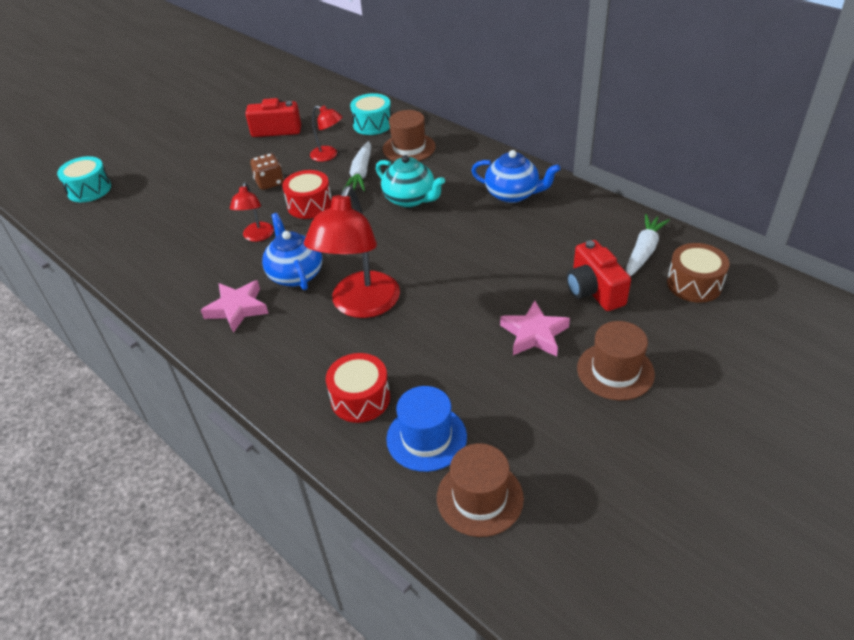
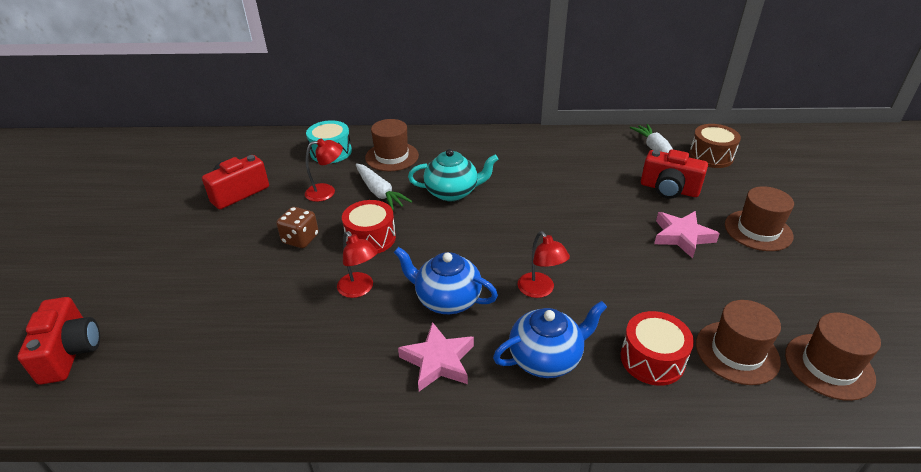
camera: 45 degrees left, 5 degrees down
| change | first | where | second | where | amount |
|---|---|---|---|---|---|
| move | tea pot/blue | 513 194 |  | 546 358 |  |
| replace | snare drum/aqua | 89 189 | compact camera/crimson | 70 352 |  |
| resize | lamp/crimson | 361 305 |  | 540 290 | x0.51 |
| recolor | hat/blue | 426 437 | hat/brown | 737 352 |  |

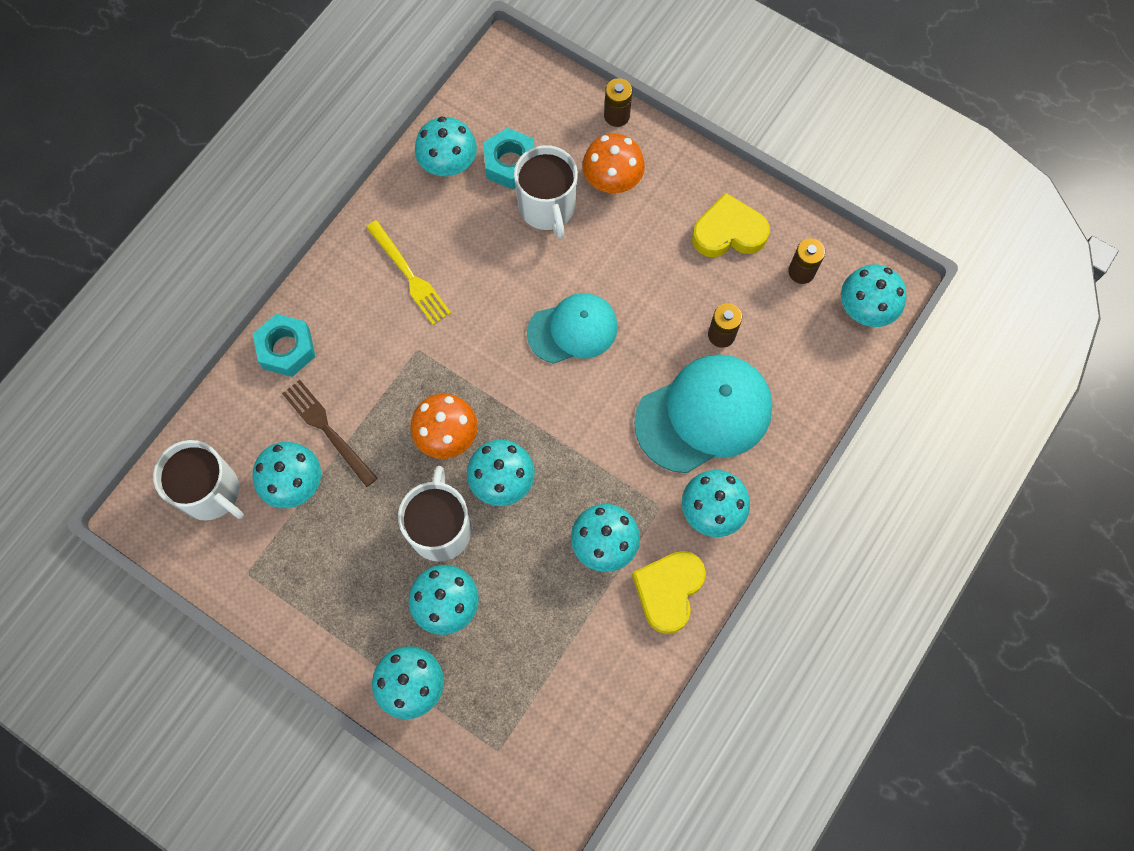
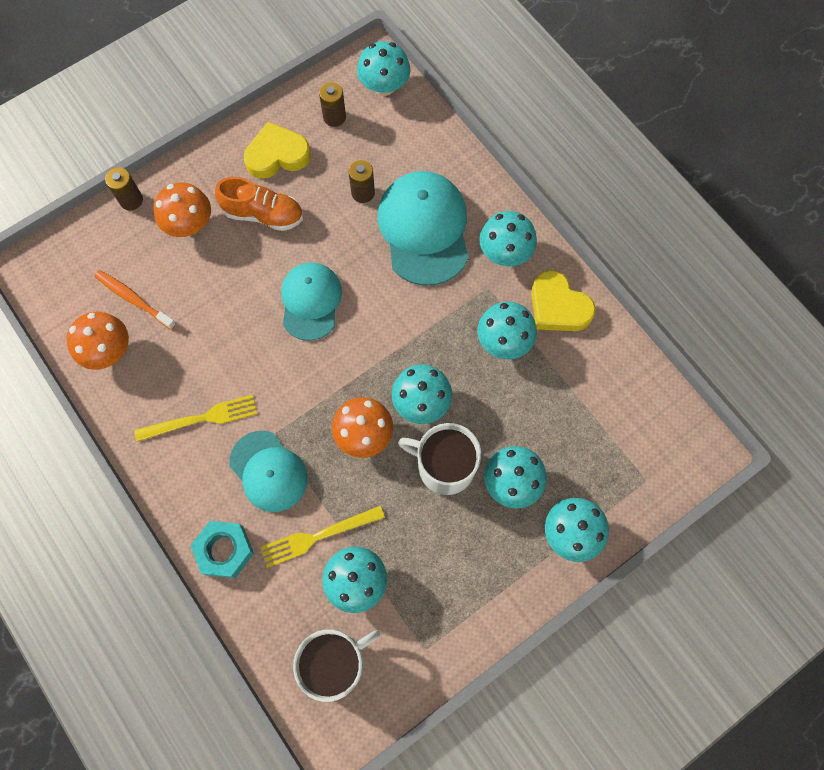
camera: 70 degrees left, 0 degrees up
| change | first | where | second | where | amount |
|---|---|---|---|---|---|
| recolor | fungus/aqua | 448 164 | fungus/orange-coloured | 108 351 |  |
| replace | nut/aqua | 510 163 | toothbrush/orange-coloured | 134 299 |  |
| delete | tea mug/pure white | 547 207 |  |  |  |
| rotate | love heart/bright yellow | 728 232 |  | 277 155 | 60 degrees clockwise |
| recolor | dinner fork/brown | 327 430 | dinner fork/bright yellow | 318 536 |  |
| insert |  |  | shoe/orange-coloured | 263 214 |  |
| insert |  |  | peaked cap/aqua | 268 471 |  |

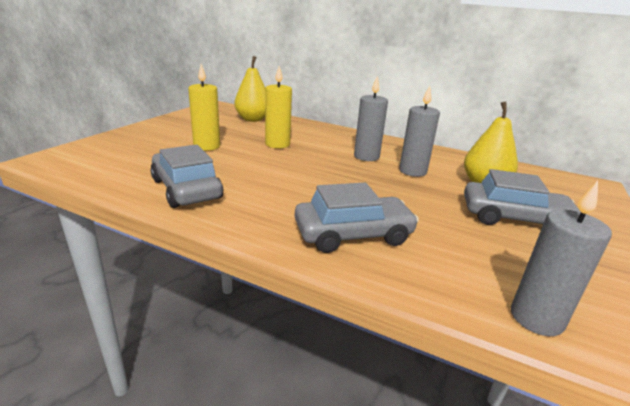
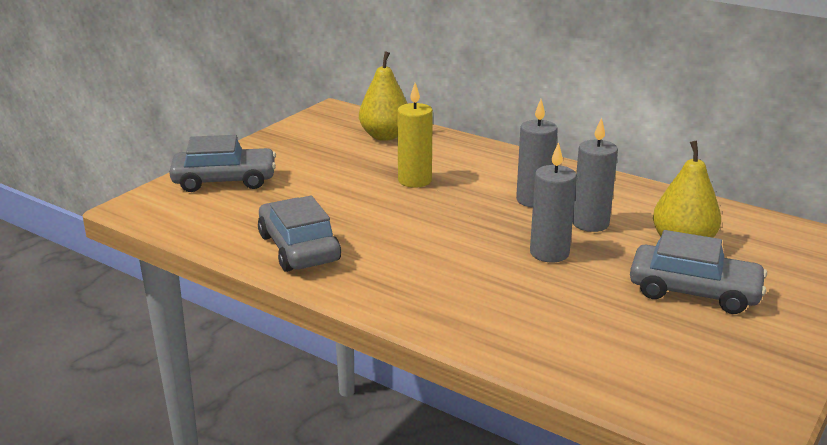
camera: 10 degrees right, 0 degrees up
| change | first | where | second | where | amount |
|---|---|---|---|---|---|
| delete | pillar candle/bright yellow | 207 146 |  |  |  |
| move | pillar candle/grey | 536 318 |  | 549 253 |  |
| move | toy car/grey | 353 234 |  | 225 180 |  |

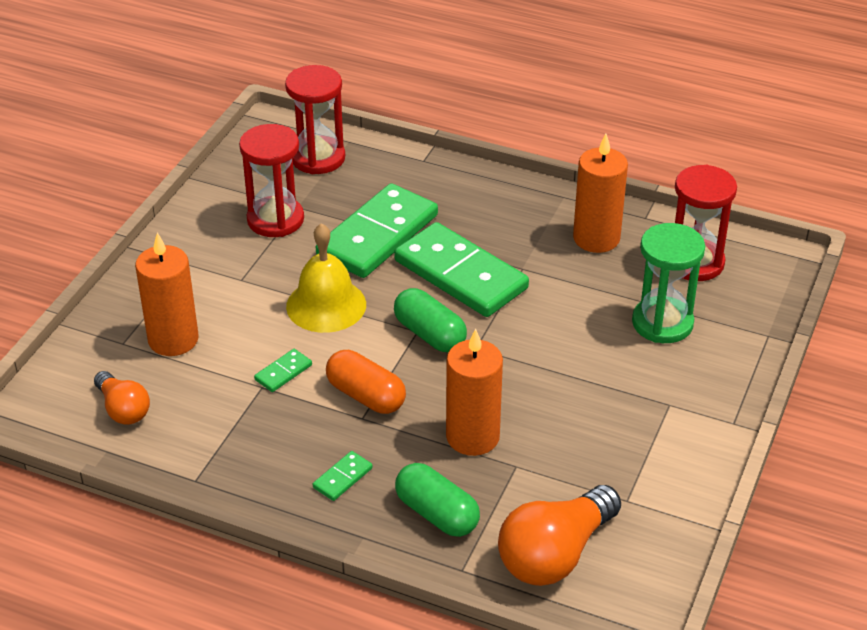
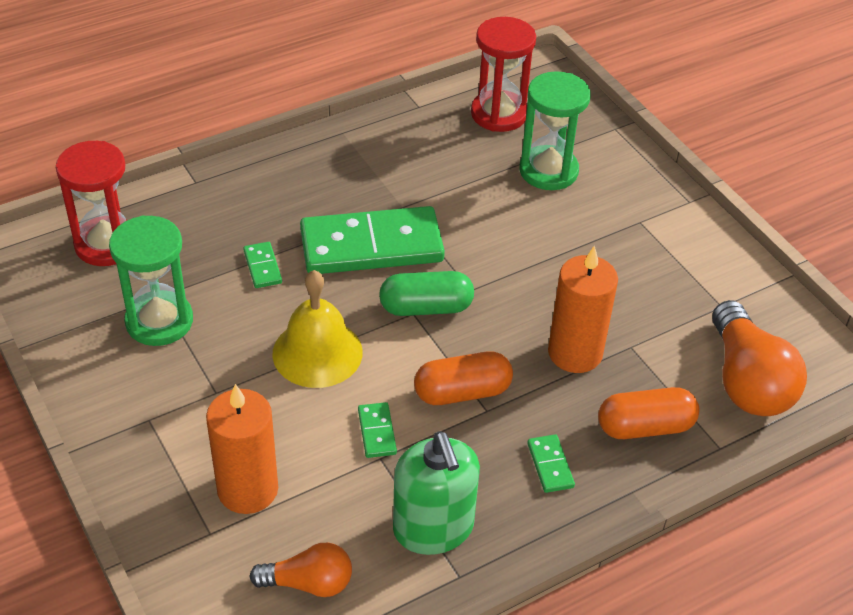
camera: 55 degrees left, 5 degrees up
| change | first | where | second | where | amount |
|---|---|---|---|---|---|
| recolor | hourglass/crimson | 275 220 | hourglass/emerald | 159 321 |  |
| delete | pillar candle/orange-coloured | 596 238 |  |  |  |
| resize | domino/emerald | 378 236 |  | 262 267 | x0.40 |
| recolor | pill/emerald | 436 514 | pill/orange-coloured | 645 427 |  |
| insert |  |  | soap dispenser/emerald | 433 528 |  |

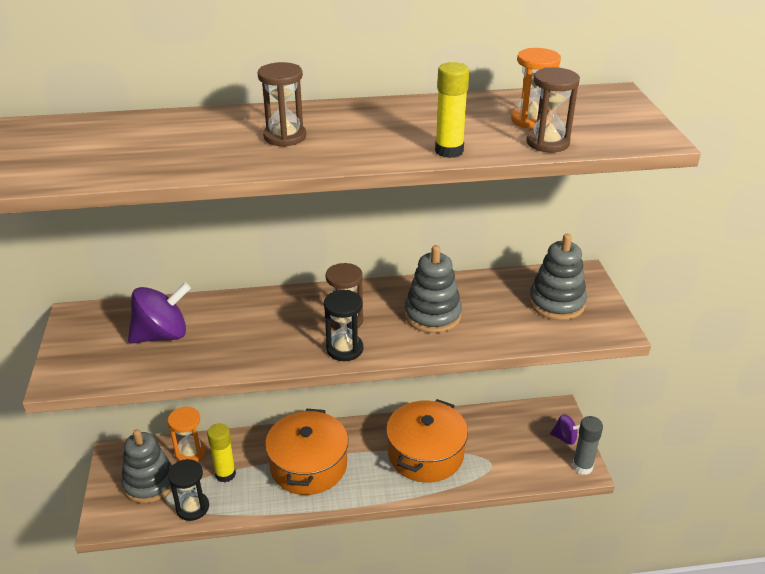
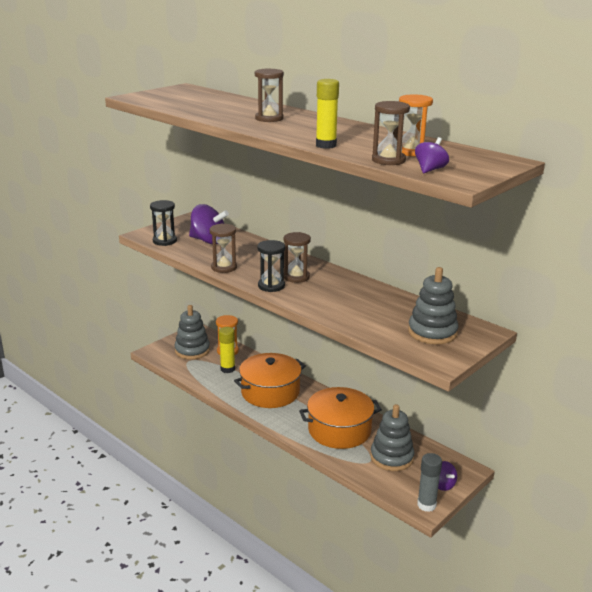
camera: 50 degrees right, 10 degrees down
| change | first | where | second | where | amount |
|---|---|---|---|---|---|
| move | ring stacker/grey | 432 315 |  | 391 457 |  |
| move | hourglass/jet-black | 192 507 |  | 164 241 |  |
| insert |  |  | toy top/purple | 430 170 |  |
| insert |  |  | hourglass/brown | 224 267 |  |

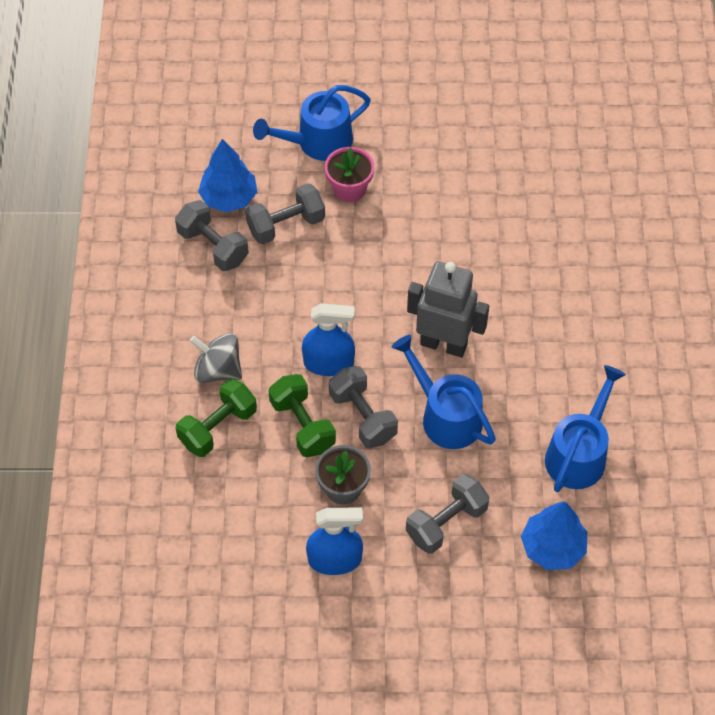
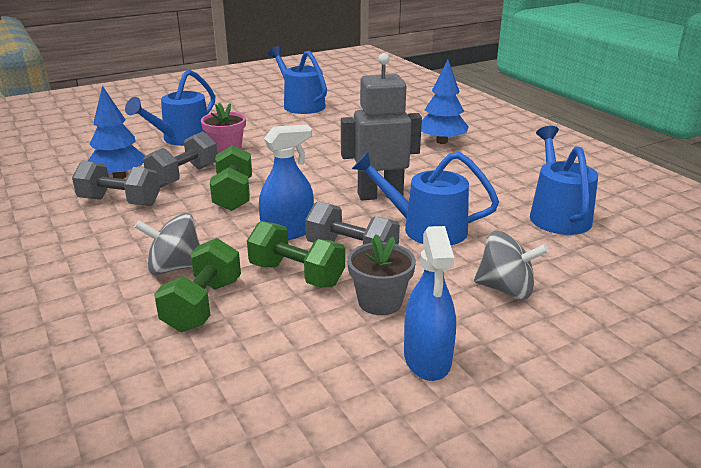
camera: 30 degrees left, 30 degrees down
| change | first | where | second | where | amount |
|---|---|---|---|---|---|
| replace | dumbbell/grey | 446 522 | toy top/grey | 506 289 |  |
| move | tree/blue | 552 547 |  | 441 141 |  |
| rotate | spray bottle/blue | 335 559 |  | 427 359 | 120 degrees clockwise |
| insert |  |  | watering can/blue | 301 105 |  |
| insert |  |  | dumbbell/emerald | 233 195 |  |

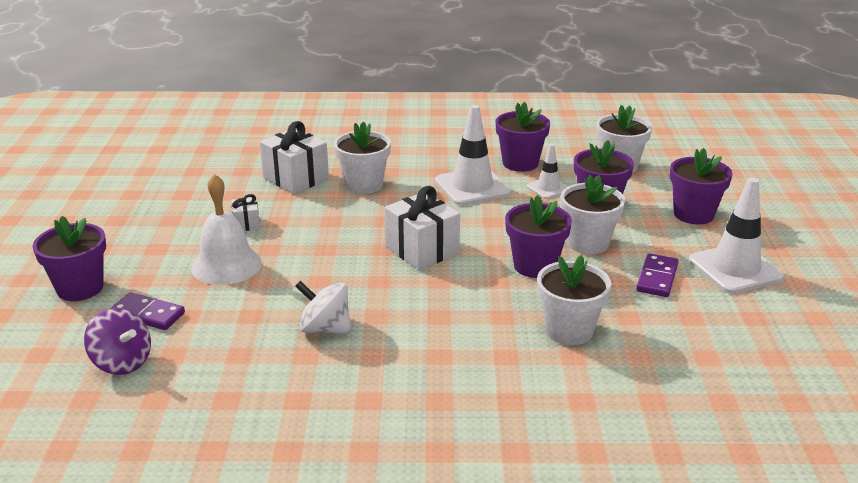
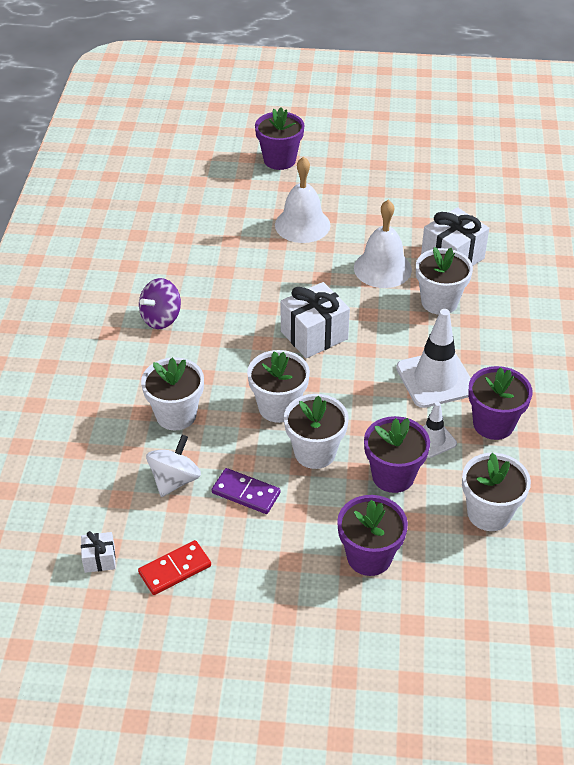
camera: 95 degrees right, 15 degrees up
| change | first | where | second | where | amount |
|---|---|---|---|---|---|
| delete | safety cone/pure white | 735 269 |  |  |  |
| move | wrapped gift/pure white | 246 224 |  | 99 559 |  |
| recolor | potted plant/purple | 535 266 | potted plant/pure white | 278 407 |  |
| move | toy top/pure white | 325 328 |  | 175 480 |  |
| delete | domino/purple | 147 314 |  |  |  |
| move | toy top/purple | 122 362 |  | 161 318 |  |
| insert |  |  | hand bell/pure white | 382 268 |  |
| insert |  |  | domino/crimson | 175 569 |  |

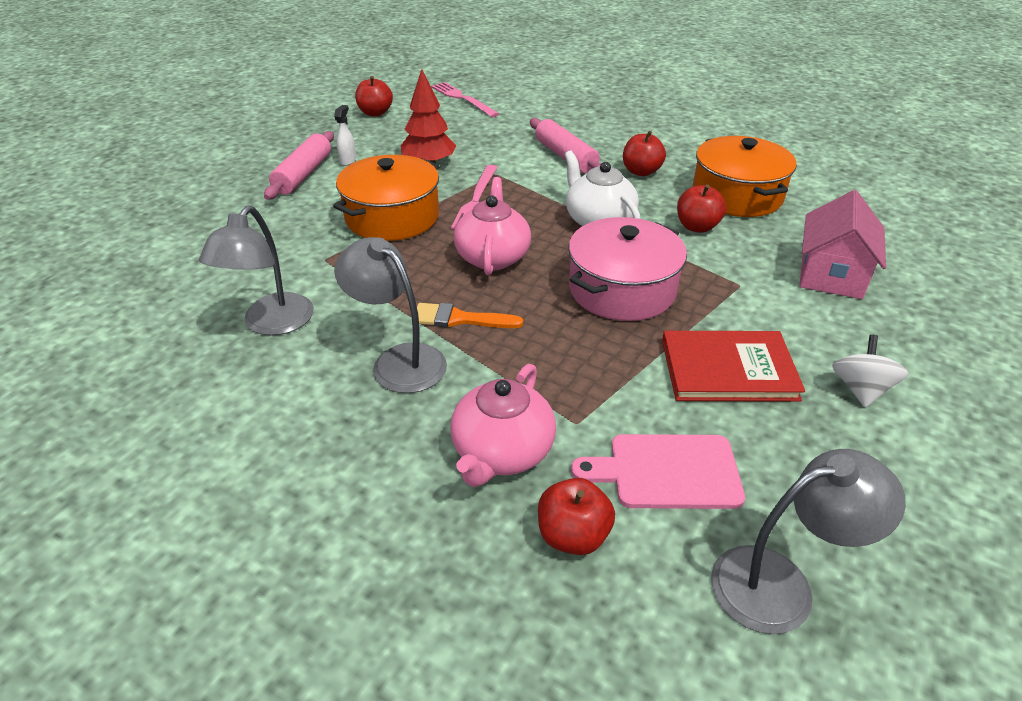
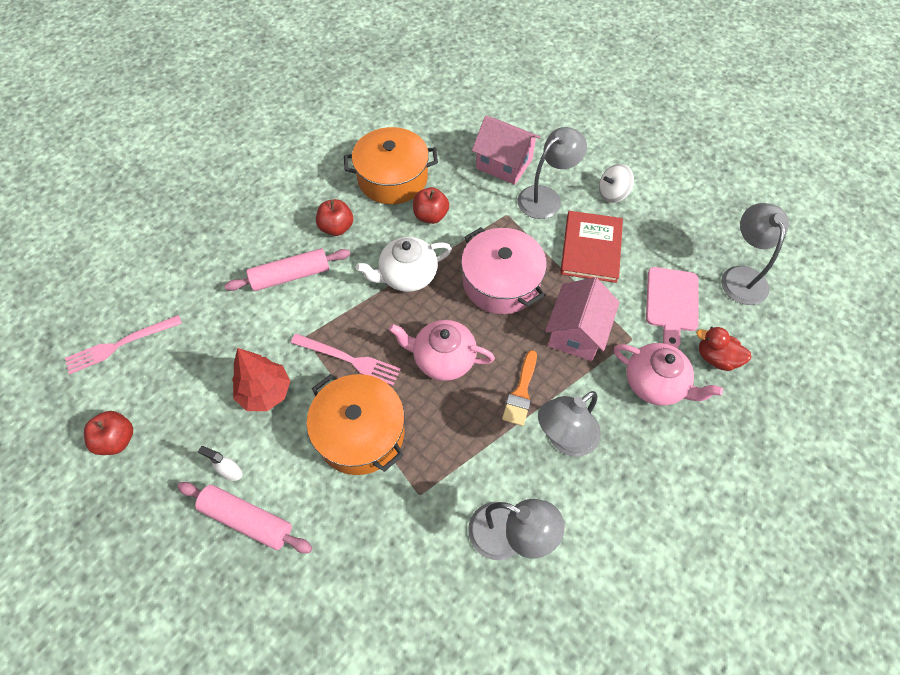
camera: 80 degrees left, 20 degrees up
| change | first | where | second | where | amount |
|---|---|---|---|---|---|
| rotate | toy top/pure white | 860 389 |  | 612 193 | 45 degrees counterclockwise |
| replace | apple fruit/crimson | 573 535 | duck/crimson | 716 358 |  |
| insert |  |  | lamp/grey | 546 197 |  |
| insert |  |  | cottage/rose-pink | 576 332 |  |

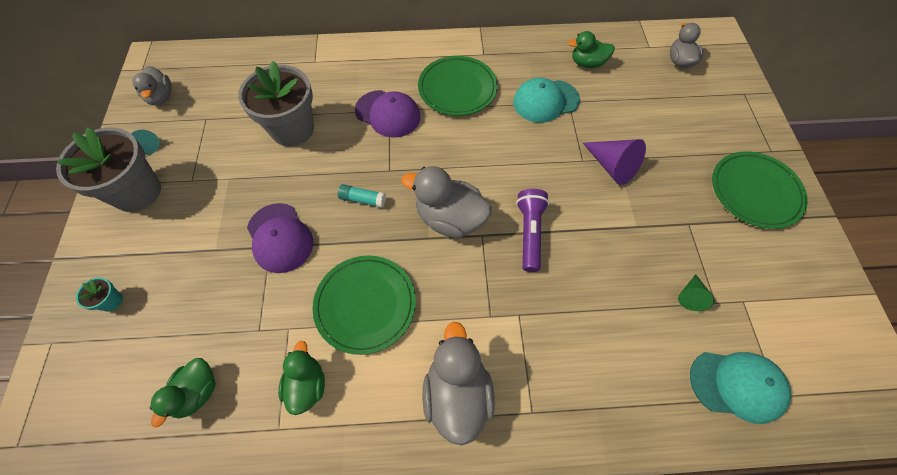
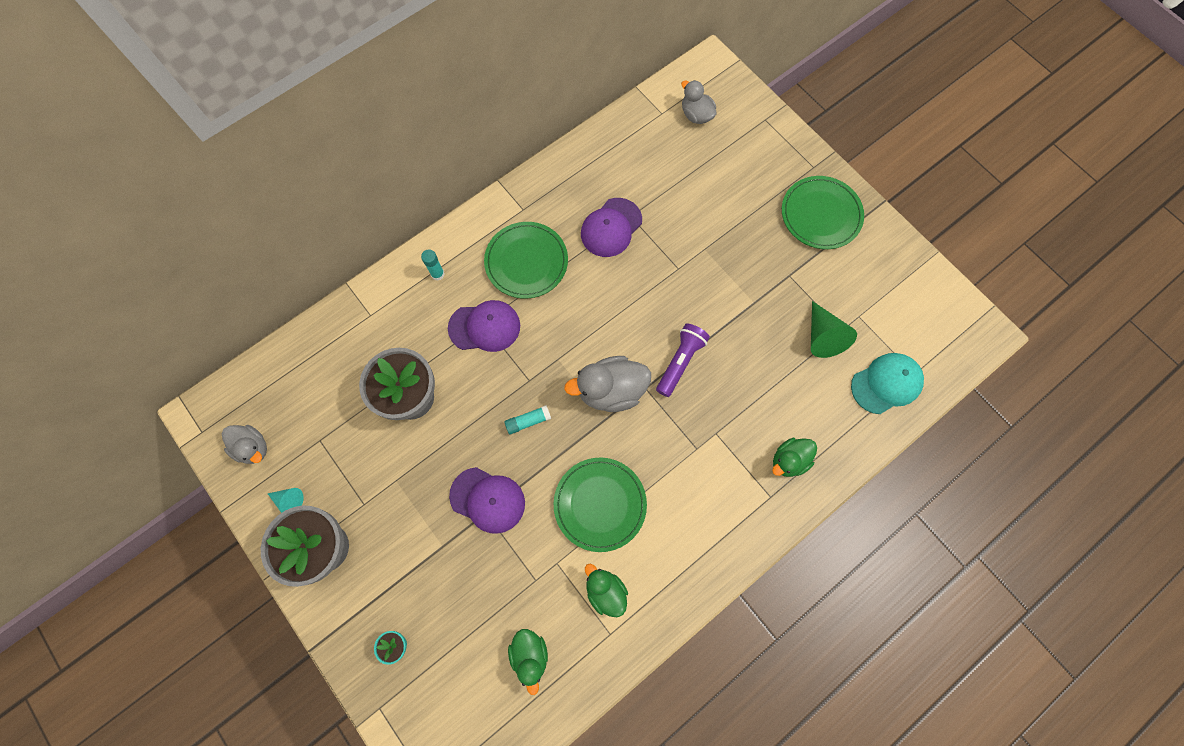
camera: 35 degrees left, 10 degrees up
| change | first | where | second | where | amount |
|---|---|---|---|---|---|
| move | duck/emerald | 587 63 |  | 789 460 |  |
| recolor | peaked cap/aqua | 545 101 | peaked cap/purple | 611 227 |  |
| delete | solid cone/purple | 612 166 |  |  |  |
| rotate | flashlight/purple | 529 233 |  | 680 362 | 60 degrees clockwise |
| resize | solid cone/emerald | 690 296 |  | 822 336 | x1.73 |
| delete | duck/grey | 457 393 |  |  |  |
| insert |  |  | stick of glue/aqua | 437 274 |  |

